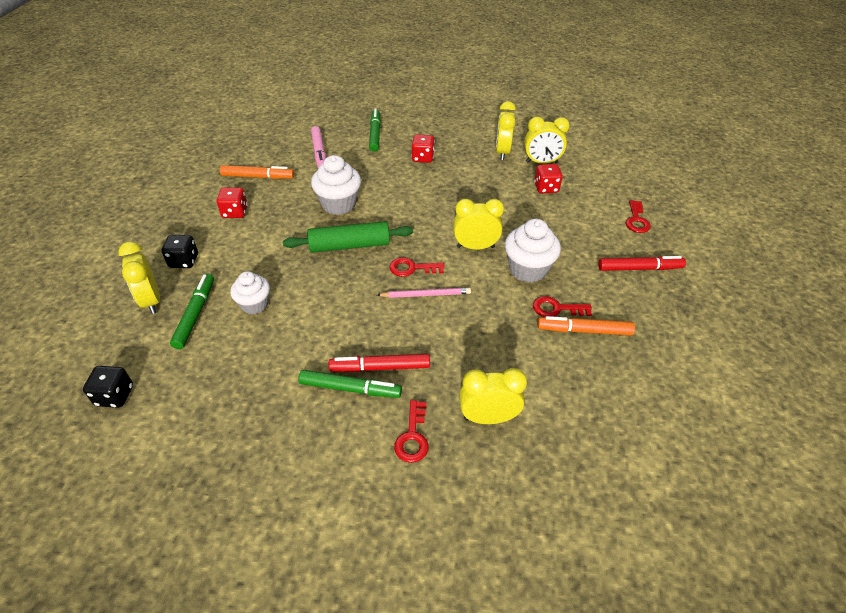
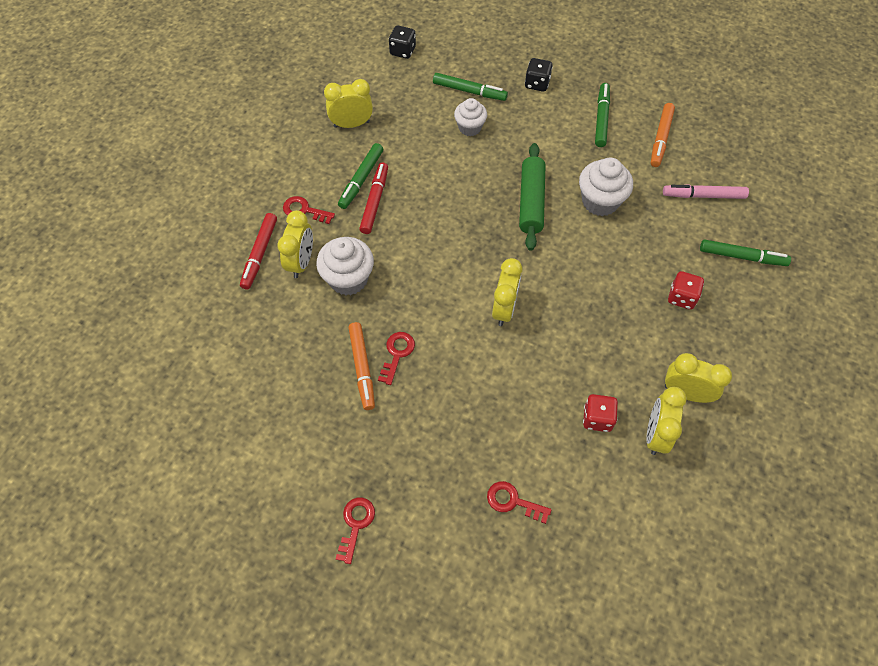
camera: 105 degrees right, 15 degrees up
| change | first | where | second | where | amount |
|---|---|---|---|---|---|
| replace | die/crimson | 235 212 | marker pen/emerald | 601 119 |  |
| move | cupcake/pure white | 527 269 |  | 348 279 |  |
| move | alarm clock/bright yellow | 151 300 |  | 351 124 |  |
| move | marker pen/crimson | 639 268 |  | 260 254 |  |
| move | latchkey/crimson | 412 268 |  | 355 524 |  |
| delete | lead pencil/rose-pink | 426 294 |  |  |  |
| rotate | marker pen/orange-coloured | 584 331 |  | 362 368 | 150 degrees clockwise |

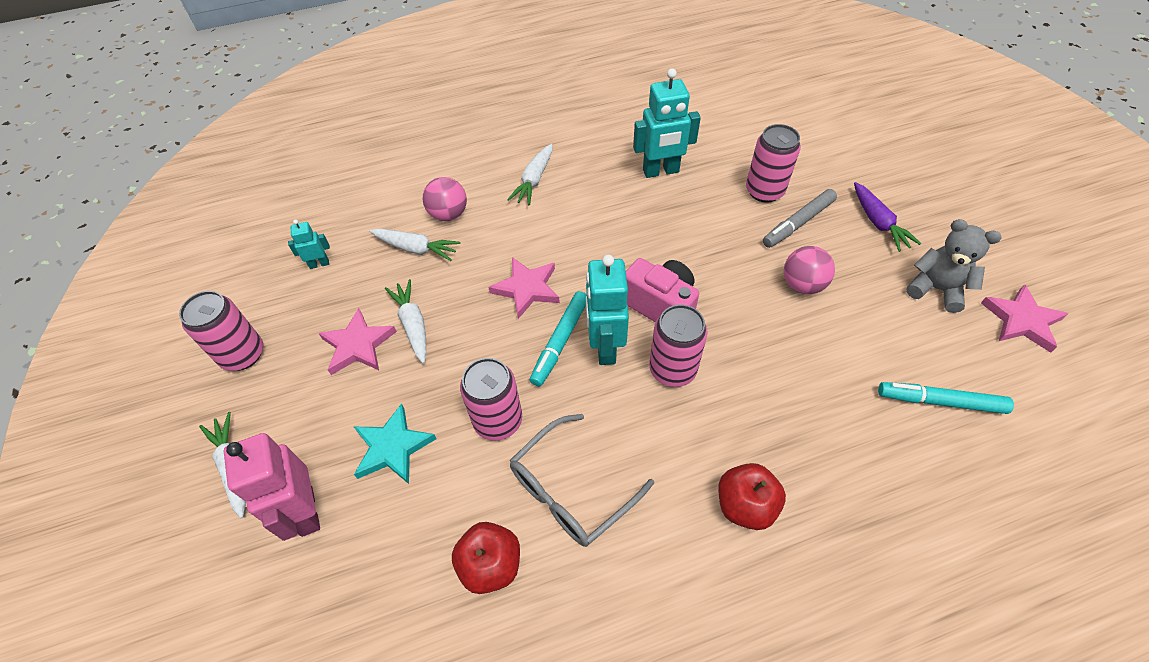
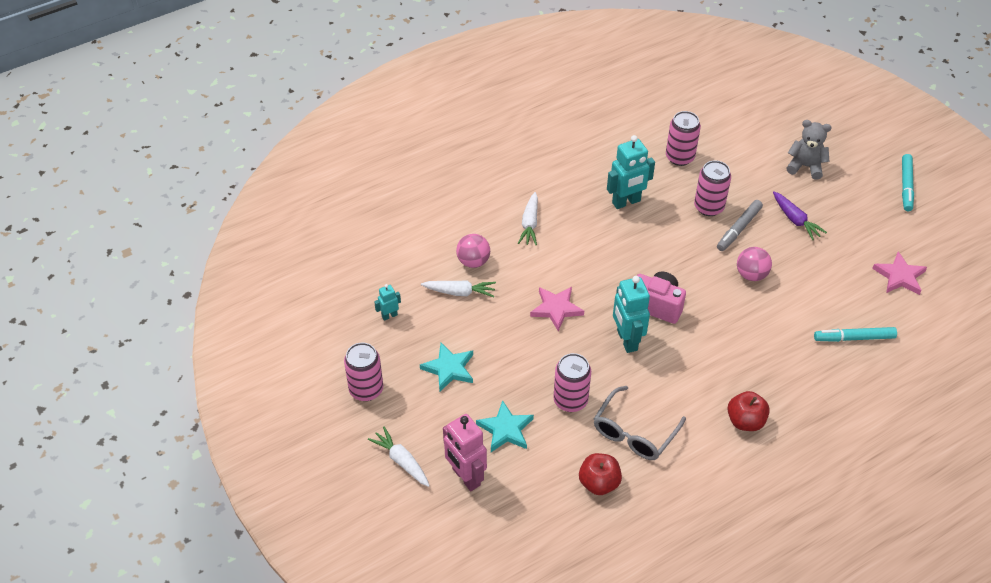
camera: 15 degrees left, 5 degrees down
| change | first | where | second | where | amount |
|---|---|---|---|---|---|
| move | teddy bear/grey | 936 289 |  | 805 166 |  |
| delete | toy carrot/pure white | 413 324 |  |  |  |
| move | marker pen/aqua | 560 342 |  | 906 186 |  |
| move | tin/rose-pink | 672 369 |  | 679 157 |  |
| recolor | star shape/rose-pink | 358 345 | star shape/aqua | 449 369 |  |

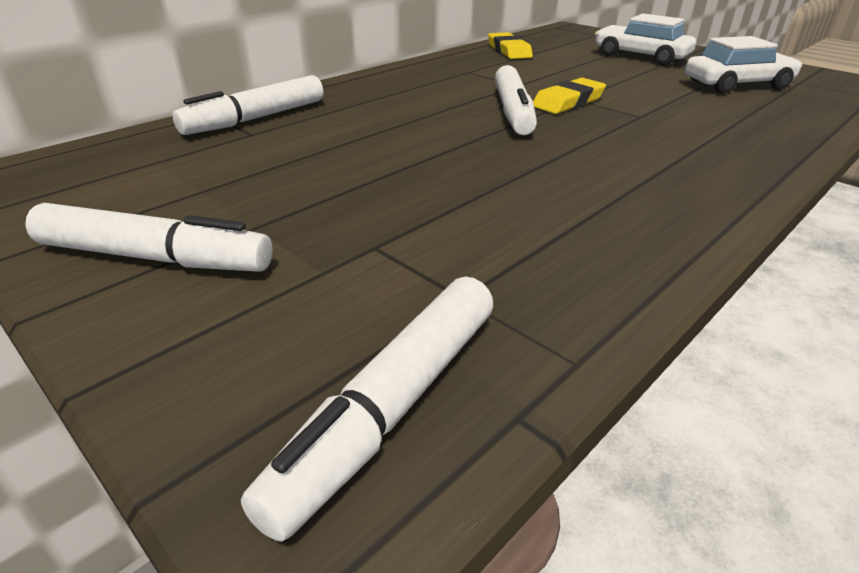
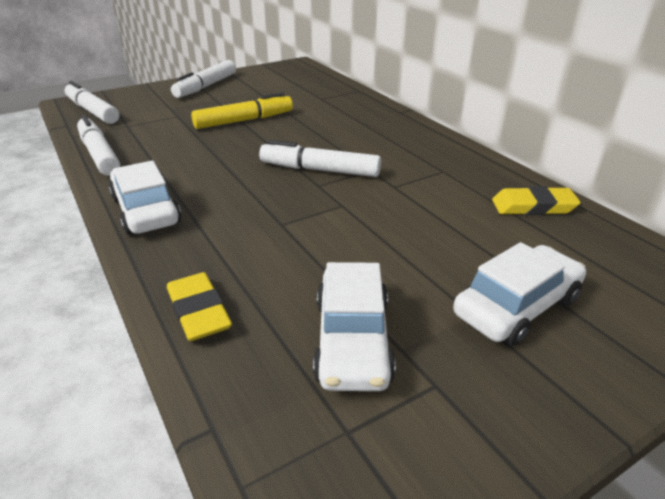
camera: 105 degrees right, 0 degrees up
| change | first | where | second | where | amount |
|---|---|---|---|---|---|
| move | marker pen/pure white | 255 118 |  | 99 154 |  |
| move | gum eraser/bright yellow | 568 102 |  | 199 311 |  |
| insert |  |  | marker pen/bright yellow | 244 120 |  |
| insert |  |  | toy car/pure white | 146 210 |  |

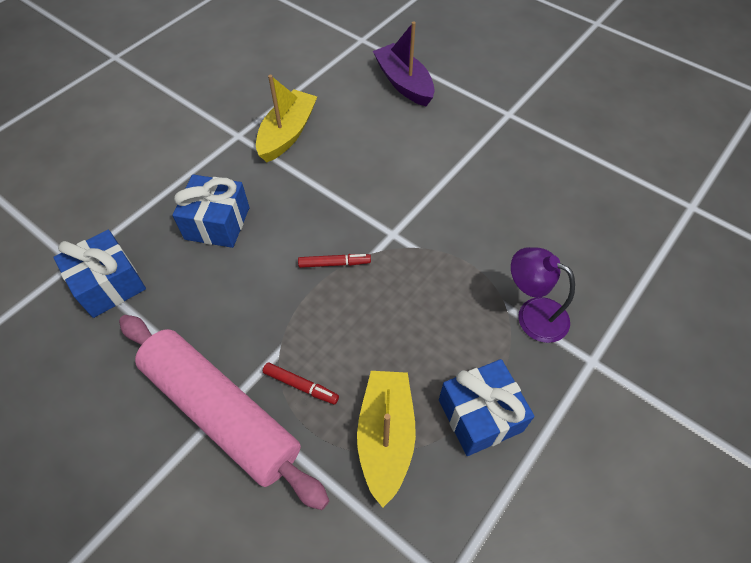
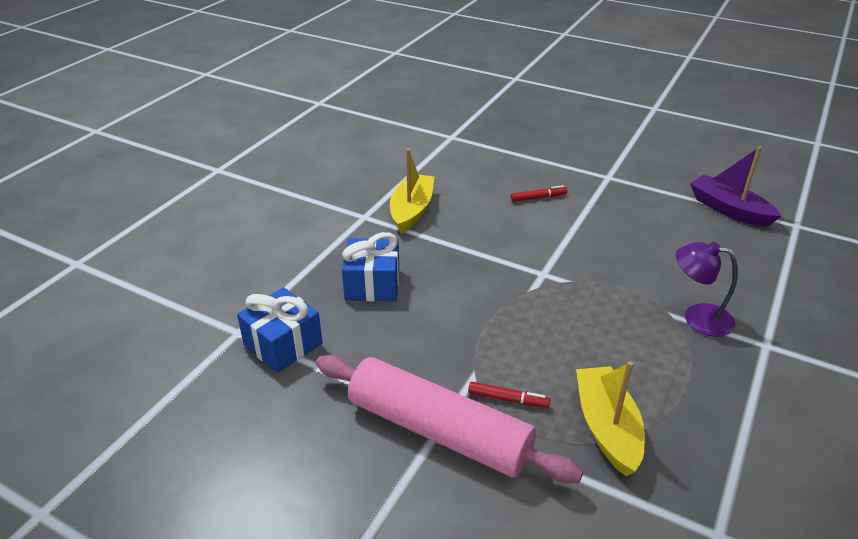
camera: 10 degrees left, 20 degrees down
| change | first | where | second | where | amount |
|---|---|---|---|---|---|
| move | boat/purple | 404 83 |  | 729 210 |  |
| move | marker pen/crimson | 334 263 |  | 538 198 |  |
| delete | wrapped gift/blue | 480 415 |  |  |  |

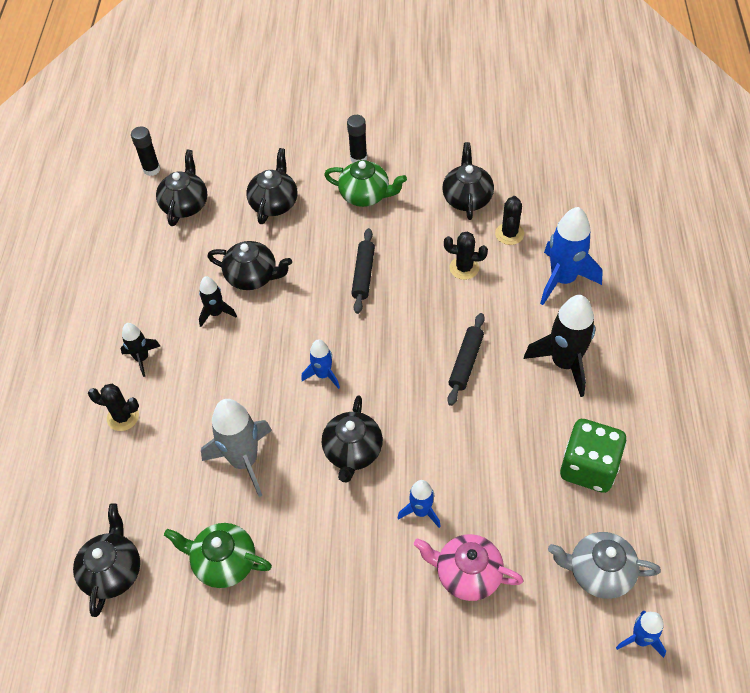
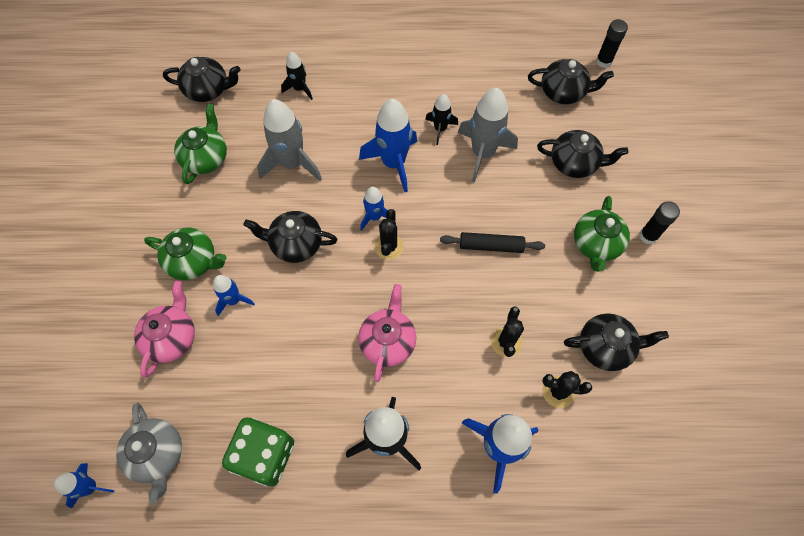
camera: 85 degrees right, 10 degrees up
| change | first | where | second | where | amount |
|---|---|---|---|---|---|
| replace | tea pot/jet-black | 253 276 | spaceship/grey | 482 153 |  |
| replace | dough roller/jet-black | 465 362 | tea pot/rose-pink | 388 341 |  |
| move | spaceship/jet-black | 142 358 |  | 299 89 |  |
| move | saguaro cactus/jet-black | 123 417 |  | 389 246 |  |
| rotate | tea pot/grey | 599 572 |  | 157 454 | 150 degrees clockwise |
| insert |  |  | spaceship/blue | 393 163 |  |
| insert |  |  | tea pot/emerald | 193 261 |  |

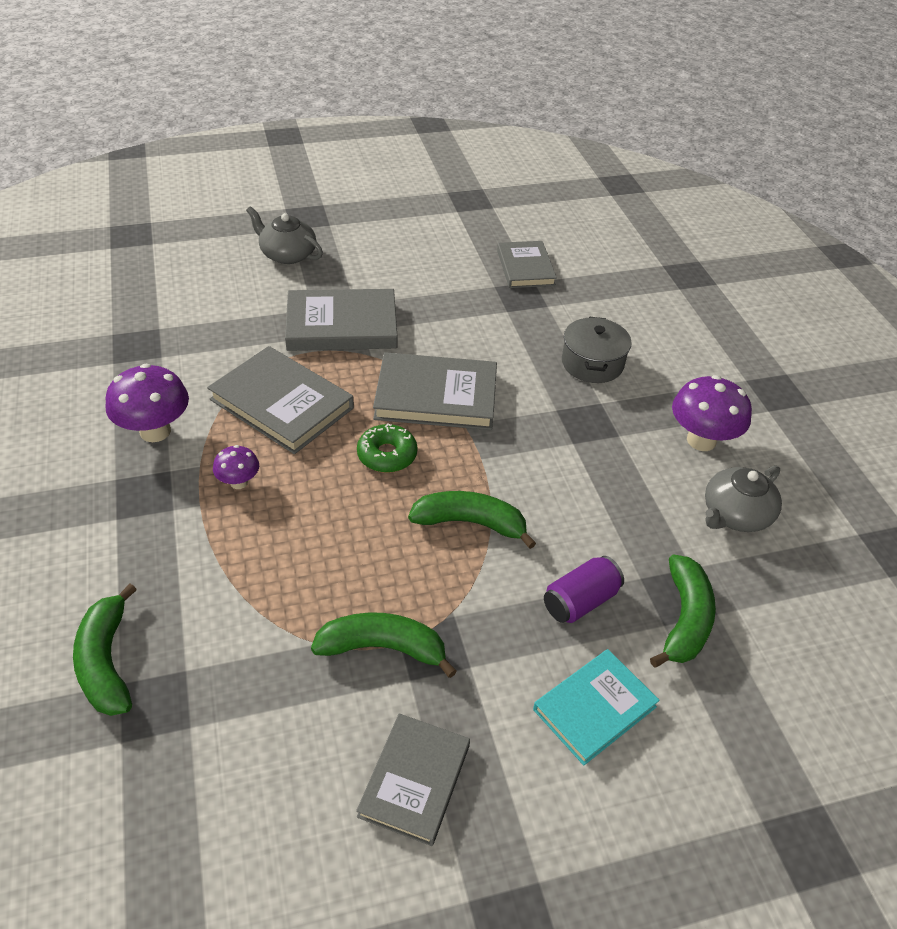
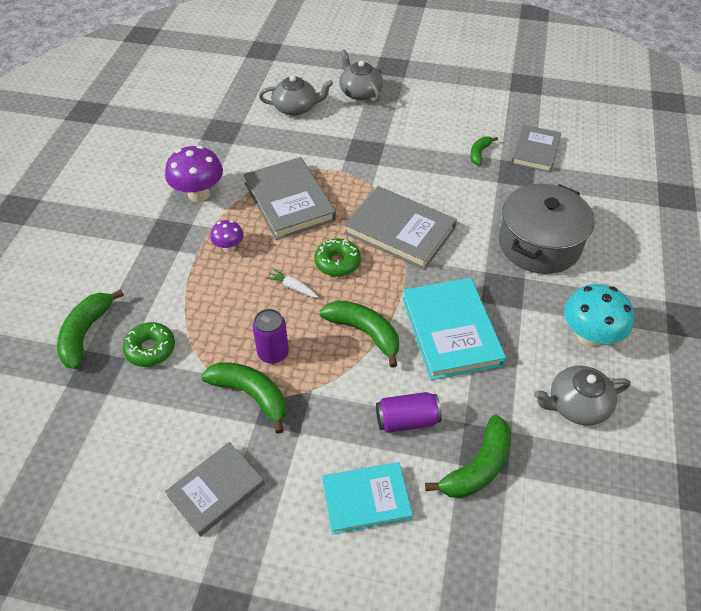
camera: 30 degrees right, 5 degrees up
| change | first | where | second | where | amount |
|---|---|---|---|---|---|
| delete | hardback/grey | 342 325 |  |  |  |
| resize | cooking pot/grey | 592 363 |  | 539 244 | x1.55 |
| recolor | fungus/purple | 701 440 | fungus/aqua | 589 336 |  |
| insert |  |  | tea pot/grey | 296 107 |  |
| insert |  |  | banana fruit/emerald | 479 153 |  |
| insert |  |  | toy carrot/pure white | 293 287 |  |
| insert |  |  | hardback/aqua | 451 331 |  |
| insert |  |  | tin/purple | 273 353 |  |
| insert |  |  | donut/emerald | 150 349 |  |

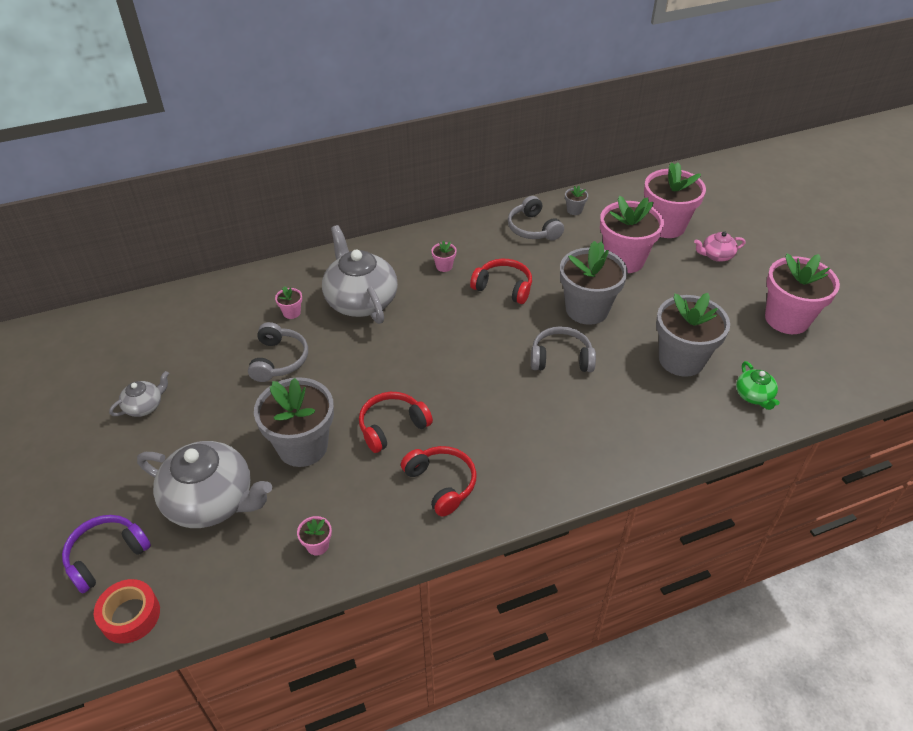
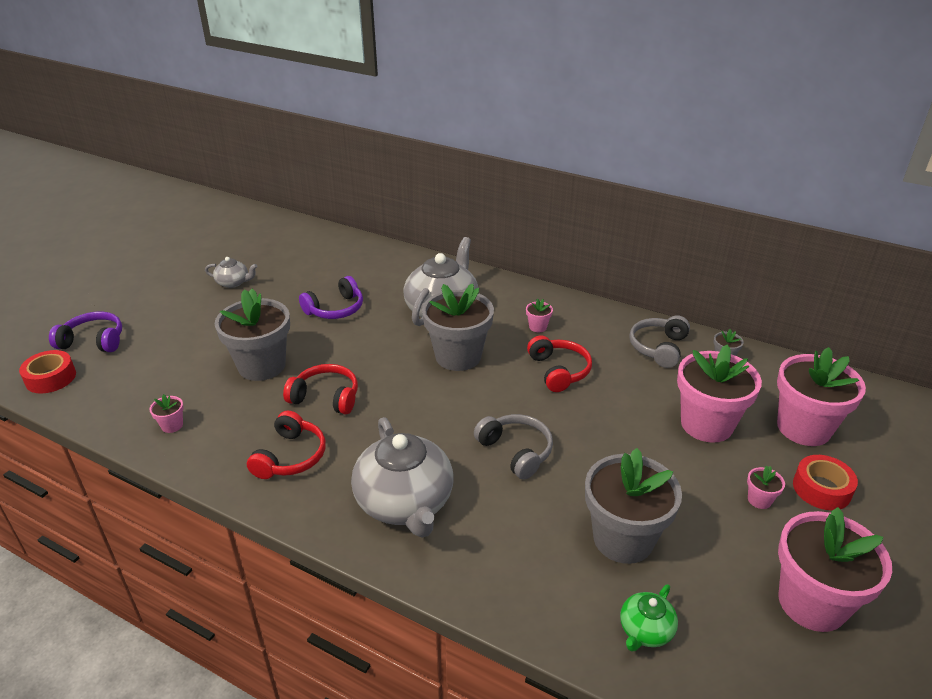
camera: 50 degrees right, 10 degrees down
| change | first | where | second | where | amount |
|---|---|---|---|---|---|
| replace | tea pot/rose-pink | 716 255 | roll of tape/crimson | 821 489 |  |
| move | potted plant/grey | 587 309 |  | 458 356 |  |
| move | potted plant/rose-pink | 291 312 |  | 759 500 |  |
| recolor | over-ear headphones/grey | 279 360 | over-ear headphones/purple | 335 309 |  |
| move | tea pot/grey | 212 501 |  | 405 503 |  |

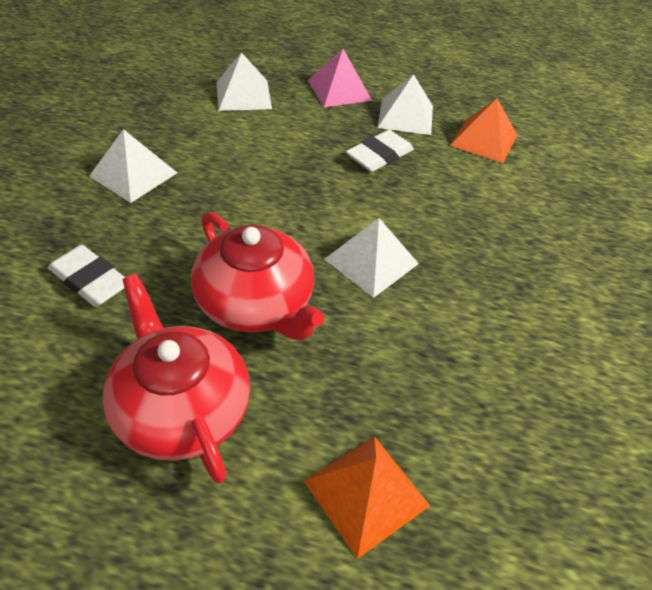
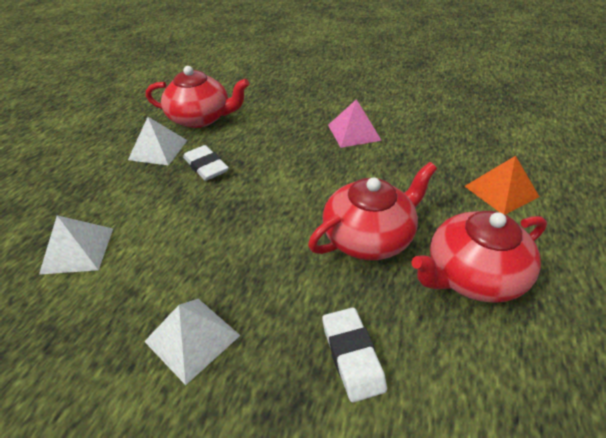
camera: 80 degrees left, 5 degrees down
| change | first | where | second | where | amount |
|---|---|---|---|---|---|
| move | pyramid shape/rose-pink | 339 90 |  | 354 132 |  |
| replace | pyramid shape/orange-coloured | 484 140 | tea pot/crimson | 201 118 |  |
| delete | pyramid shape/pure white | 371 261 |  |  |  |
| rotate | gum eraser/pure white | 90 280 |  | 352 356 | 60 degrees counterclockwise |

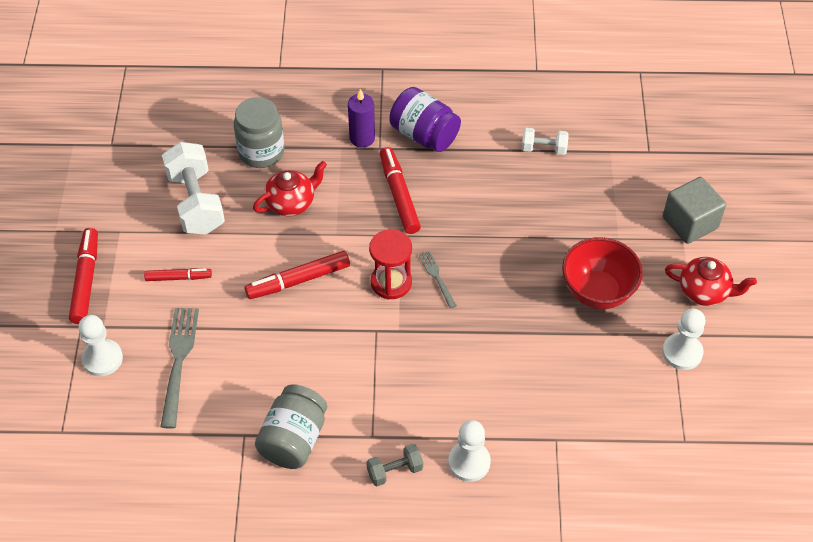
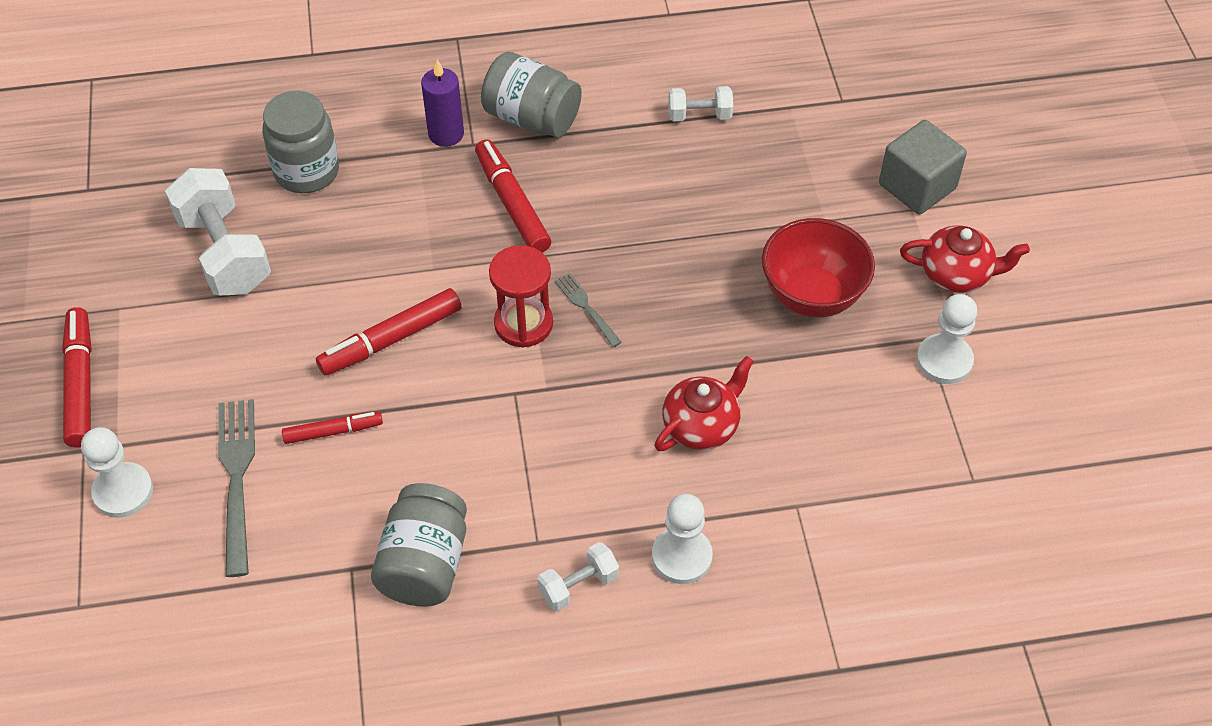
camera: 10 degrees left, 0 degrees up
| change | first | where | second | where | amount |
|---|---|---|---|---|---|
| recolor | jar/purple | 424 135 | jar/grey | 532 118 |  |
| move | tea pot/crimson | 291 203 |  | 701 426 |  |
| move | marker pen/crimson | 178 278 |  | 333 431 |  |
| recolor | dumbbell/grey | 395 471 | dumbbell/pure white | 578 585 |  |

